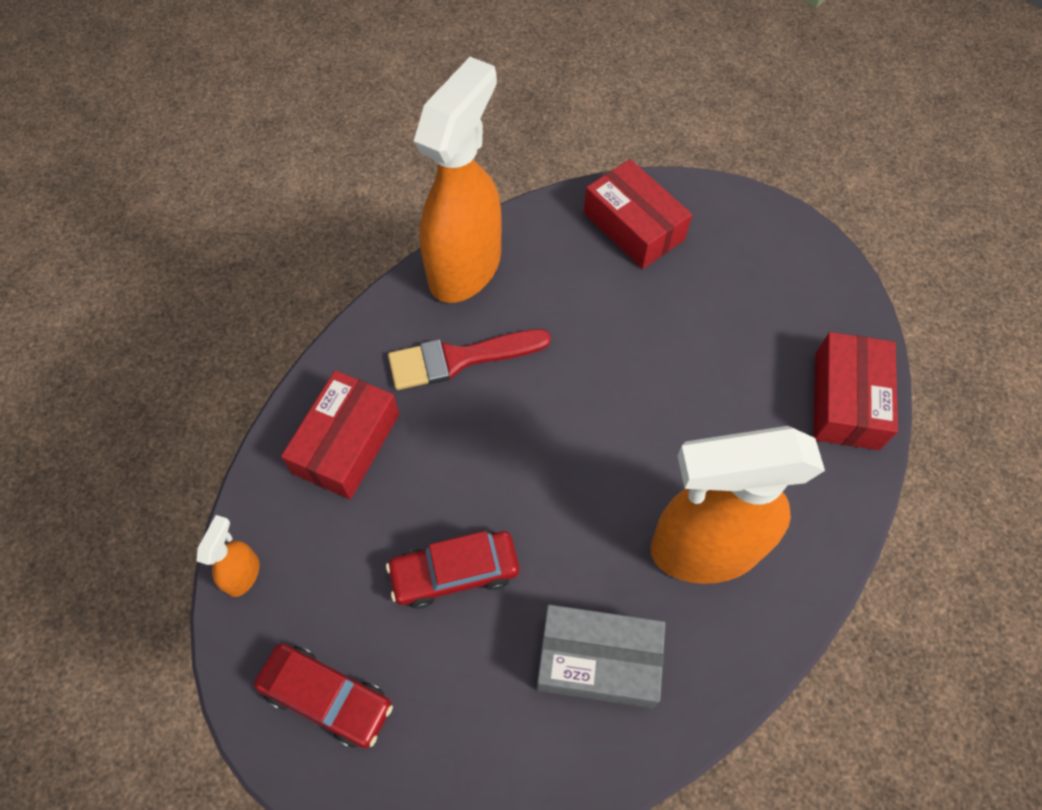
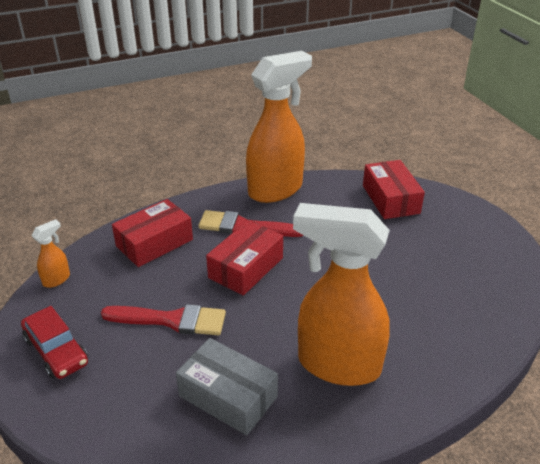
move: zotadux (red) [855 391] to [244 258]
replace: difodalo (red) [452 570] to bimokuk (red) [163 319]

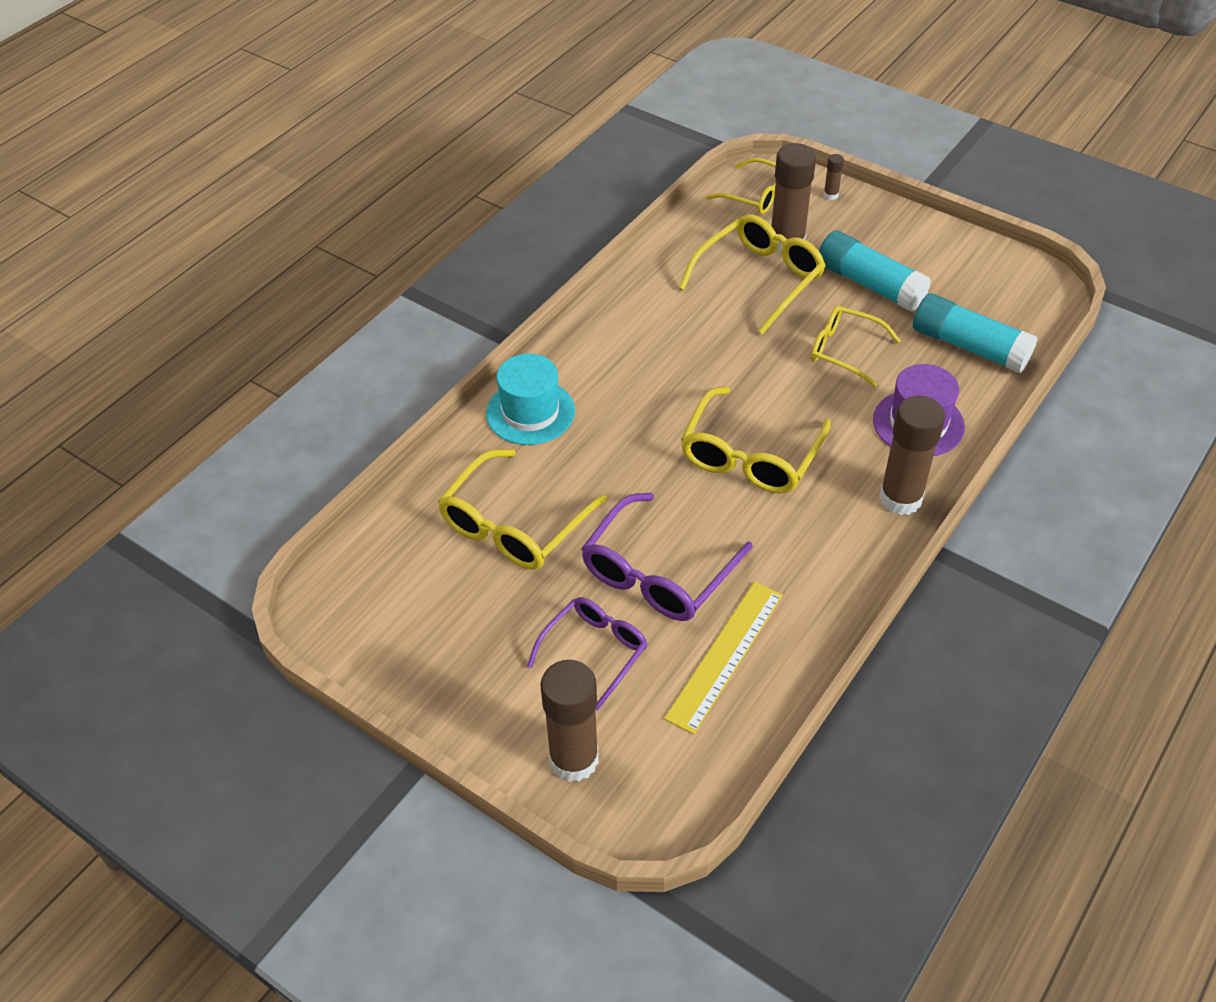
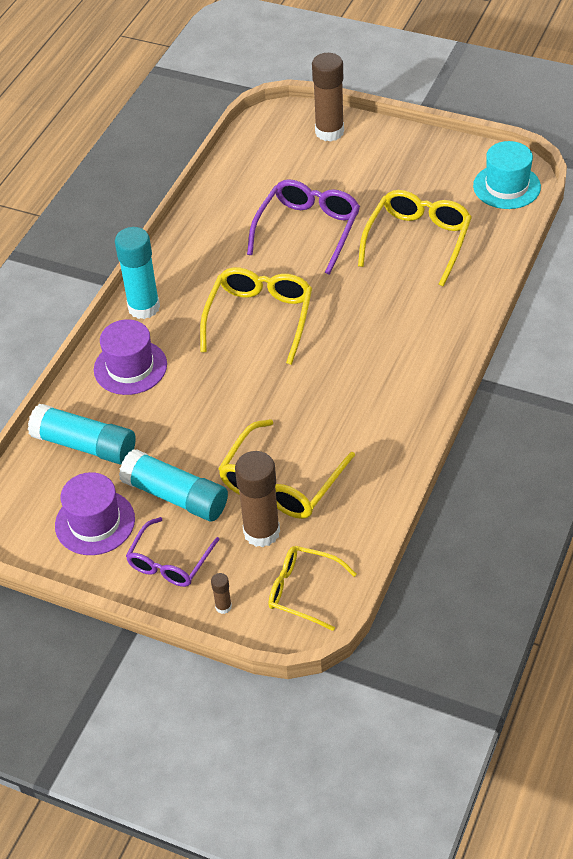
delete: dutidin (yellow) [723 658]; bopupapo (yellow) [856 346]
insert: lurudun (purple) [95 513]
move: lurudun (turquoise) [530 399] to [507 175]; bopupapo (purple) [587 654] to [173 552]
recolor: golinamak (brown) [912 455] to golinamak (turquoise) [137 273]

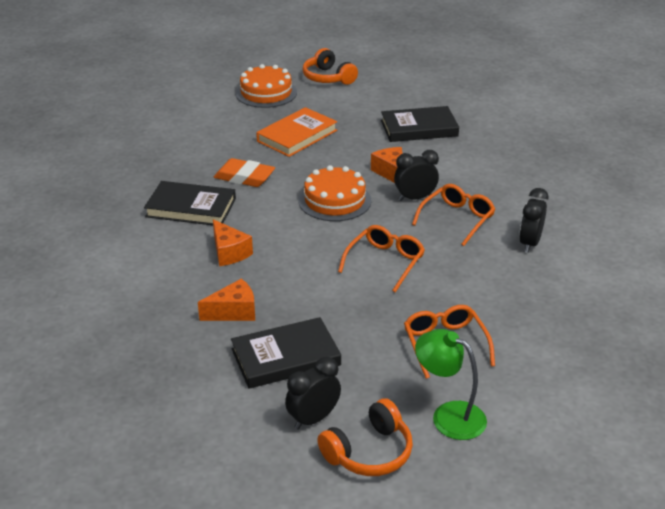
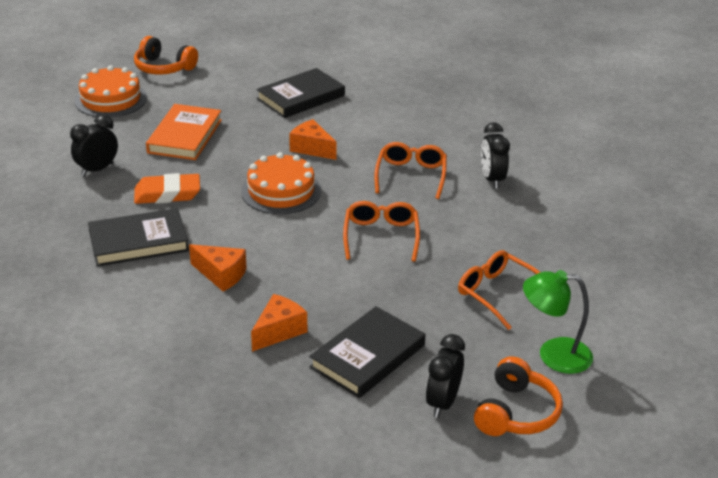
move: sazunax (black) [416 175] to [94 145]

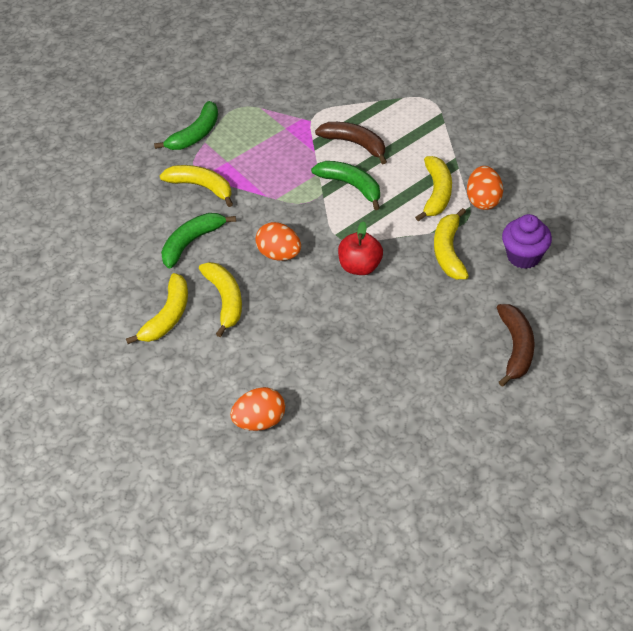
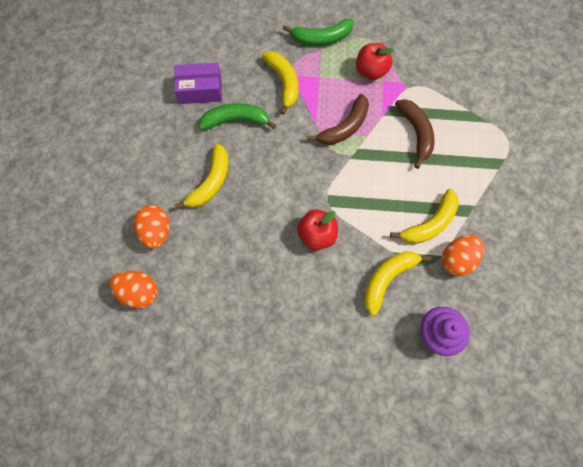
delete: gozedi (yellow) [157 308]; gozedi (green) [345 185]
insert: zotadux (purple) [198 83]; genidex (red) [375 61]
move: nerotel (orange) [278 241] to [152 227]; gozedi (brown) [516 345] to [338 119]

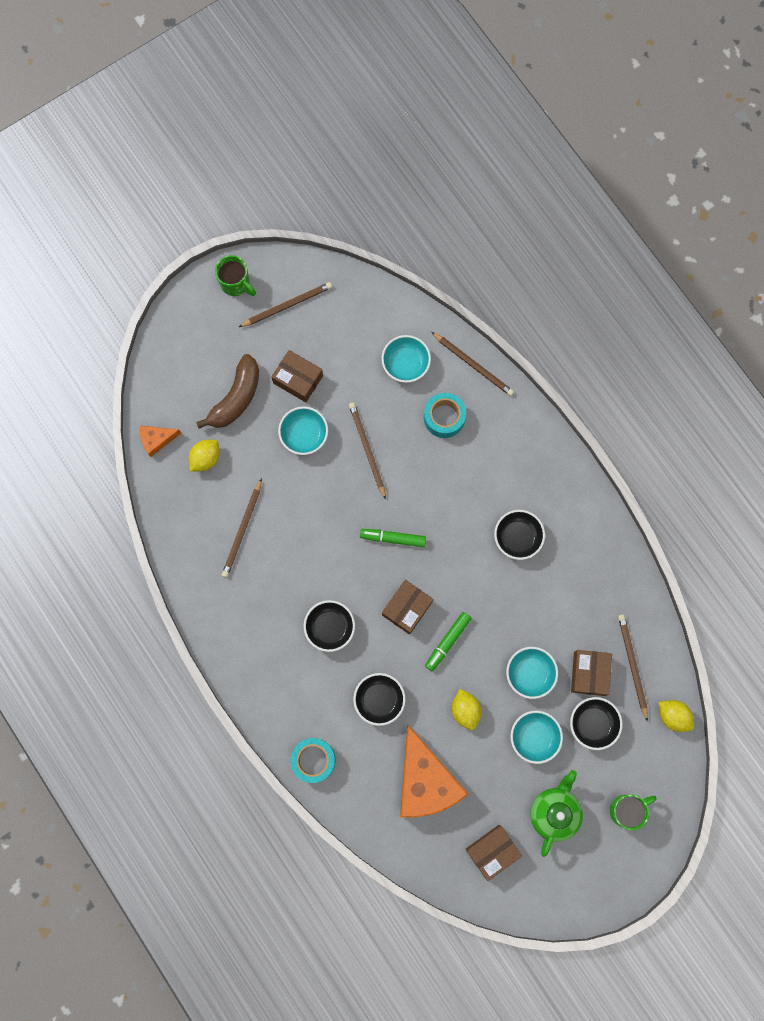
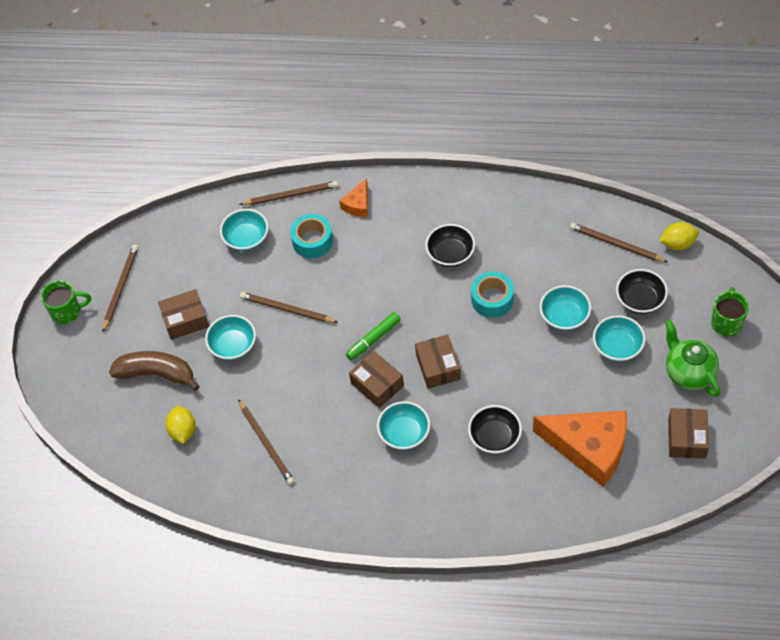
delete: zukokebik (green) [448 641]; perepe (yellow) [466 709]
move: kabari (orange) [160 441] to [353 197]; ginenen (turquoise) [313 760] to [492 294]; zotadux (brown) [591 673] to [376 379]
recolor: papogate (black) [329 626] to papogate (turquoise) [403 425]
rotate: gozedi (brown) [227 391] = [154 371] 60 degrees counterclockwise

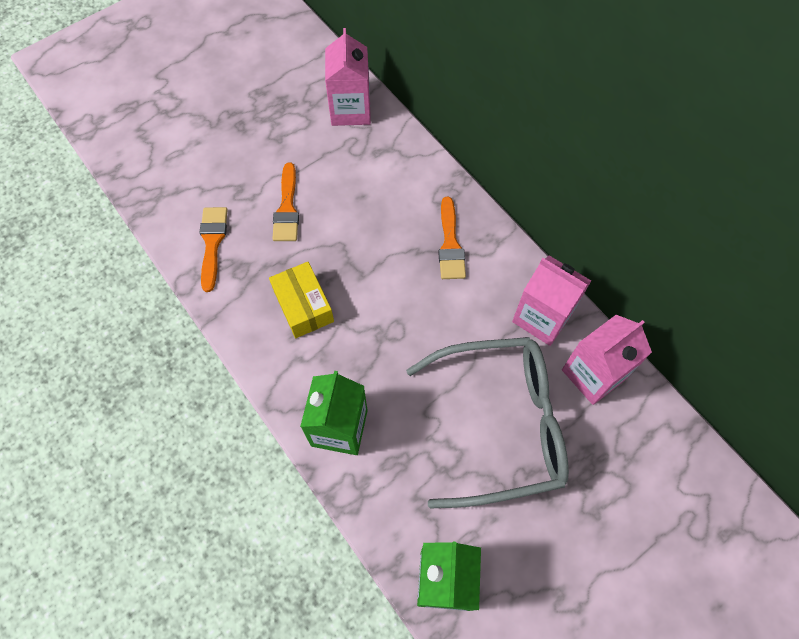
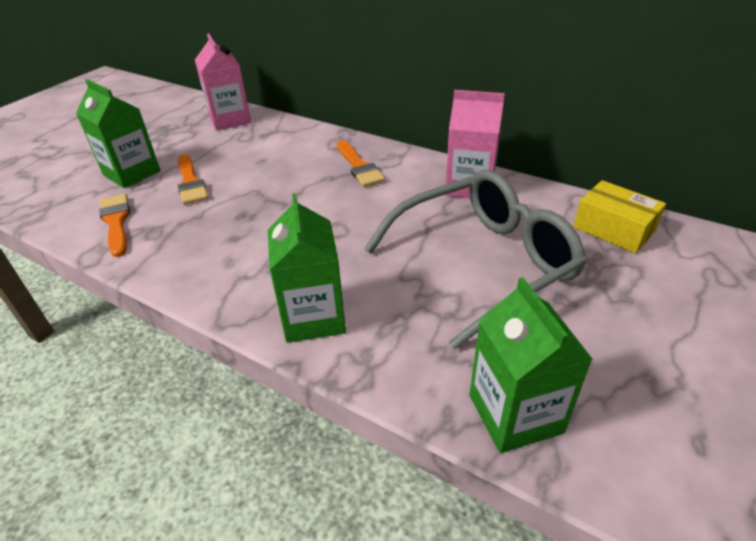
delete: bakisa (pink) [607 360]
insert: bakisa (green) [118 133]
move: zotadux (yellow) [301 300] to [619 216]

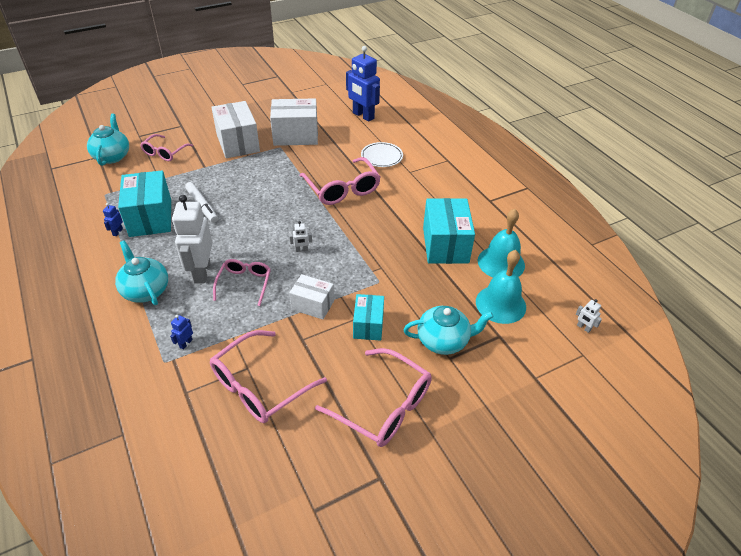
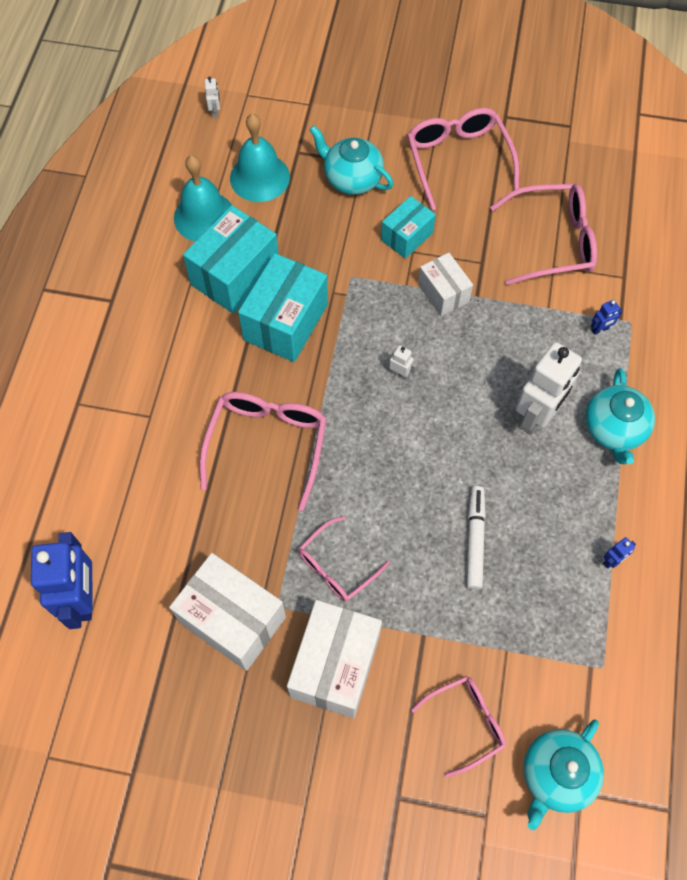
delete: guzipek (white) [382 154]
move: zotadux (turquoise) [144 204] to [283 307]; bopupapo (pink) [242 282] to [344 559]

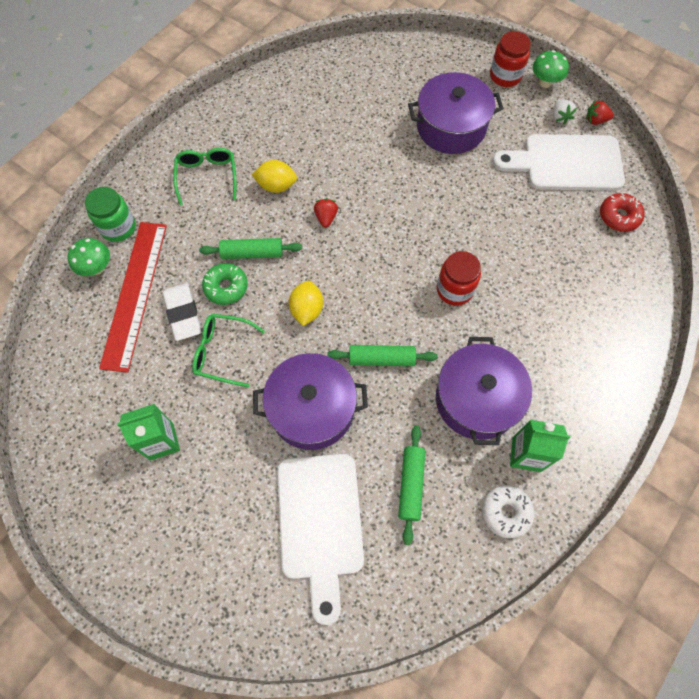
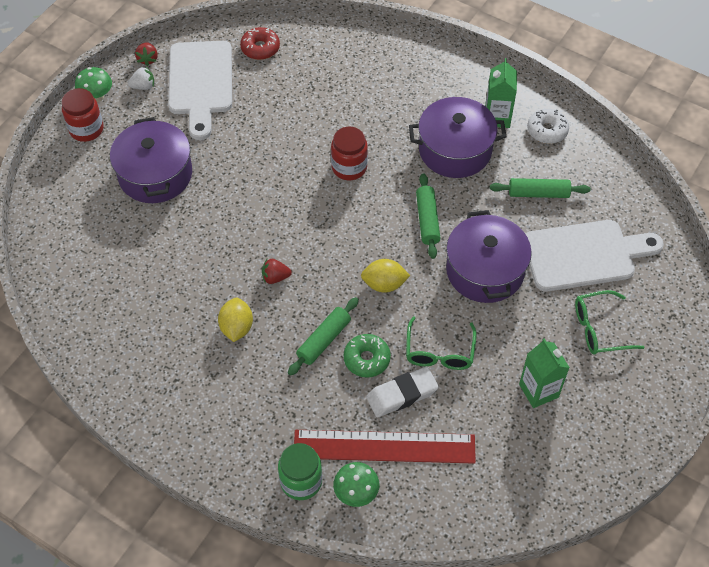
move: bopupapo (green) [205 176] to [610 322]
rotate: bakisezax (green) [250 248] = [323 336] 45 degrees clockwise

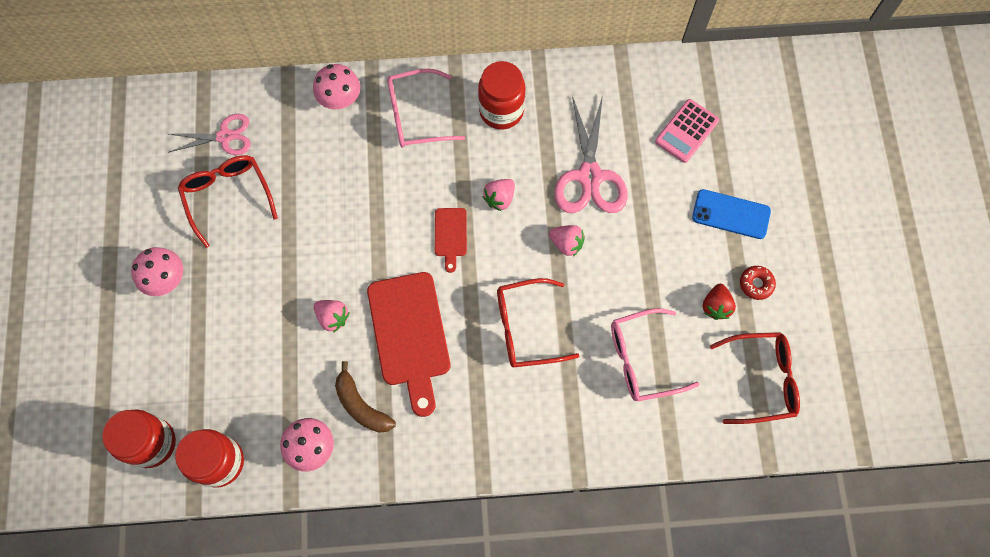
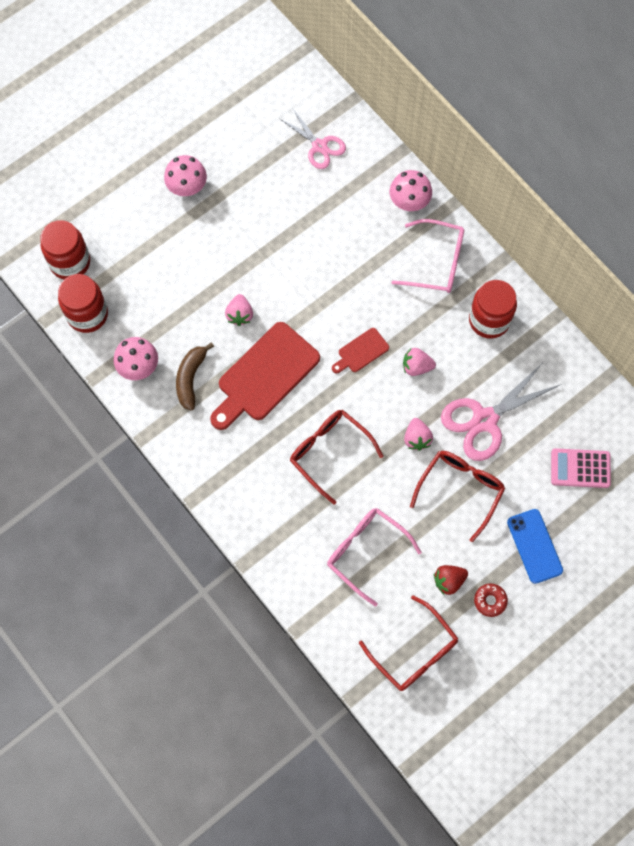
move: bopupapo (red) [228 201] to [457 496]
rotate: bopupapo (pink) [426 108] = [427 256] 150 degrees clockwise

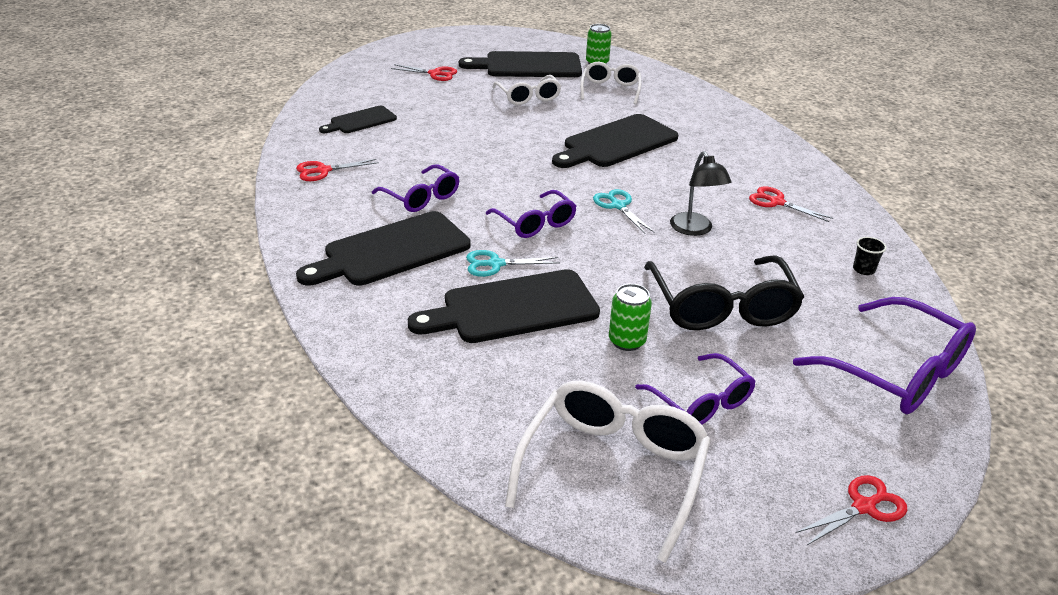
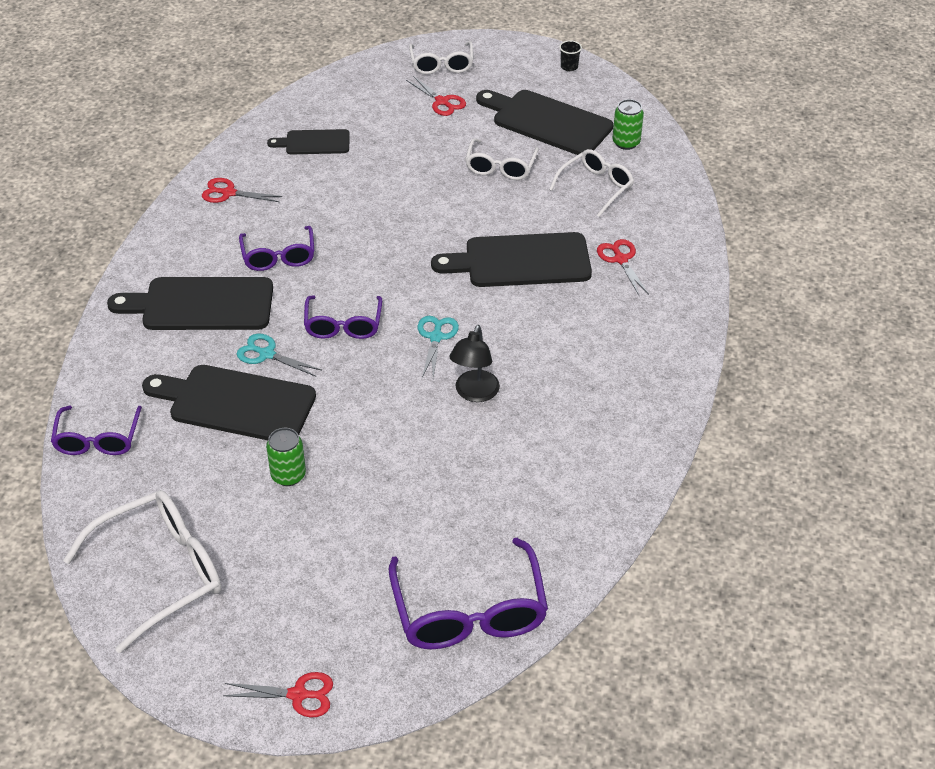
delete: bopupapo (black) [724 292]
insert: bopupapo (white) [441 58]
move: bopupapo (purple) [695 389] to [96 430]; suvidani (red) [791 204] to [623 267]; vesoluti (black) [870 256] to [570 55]

